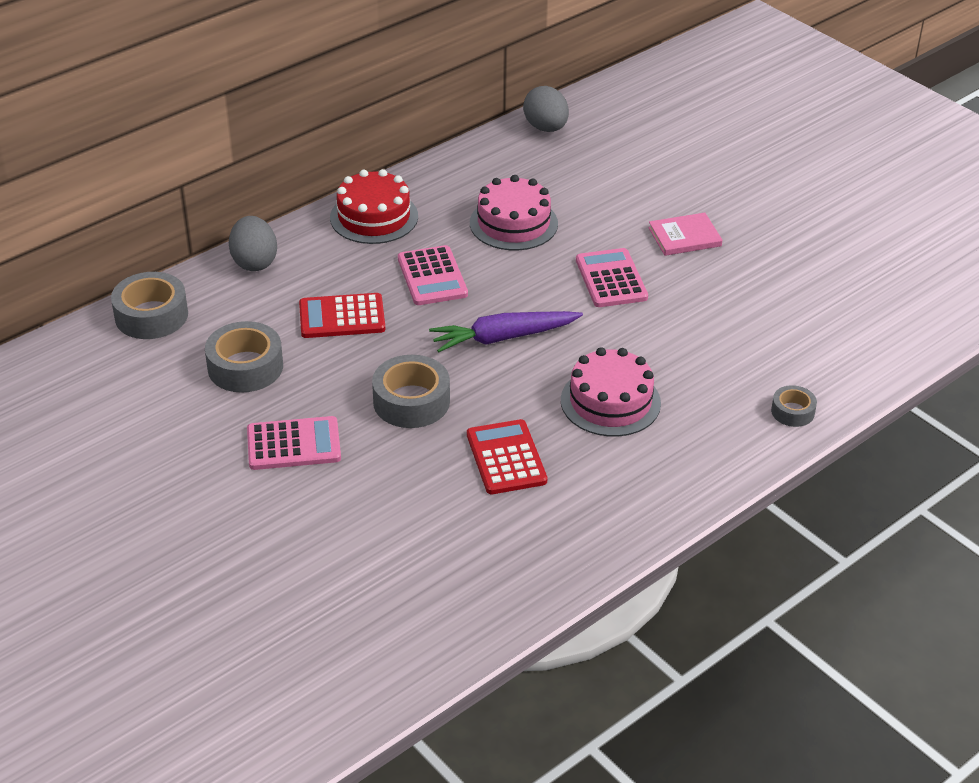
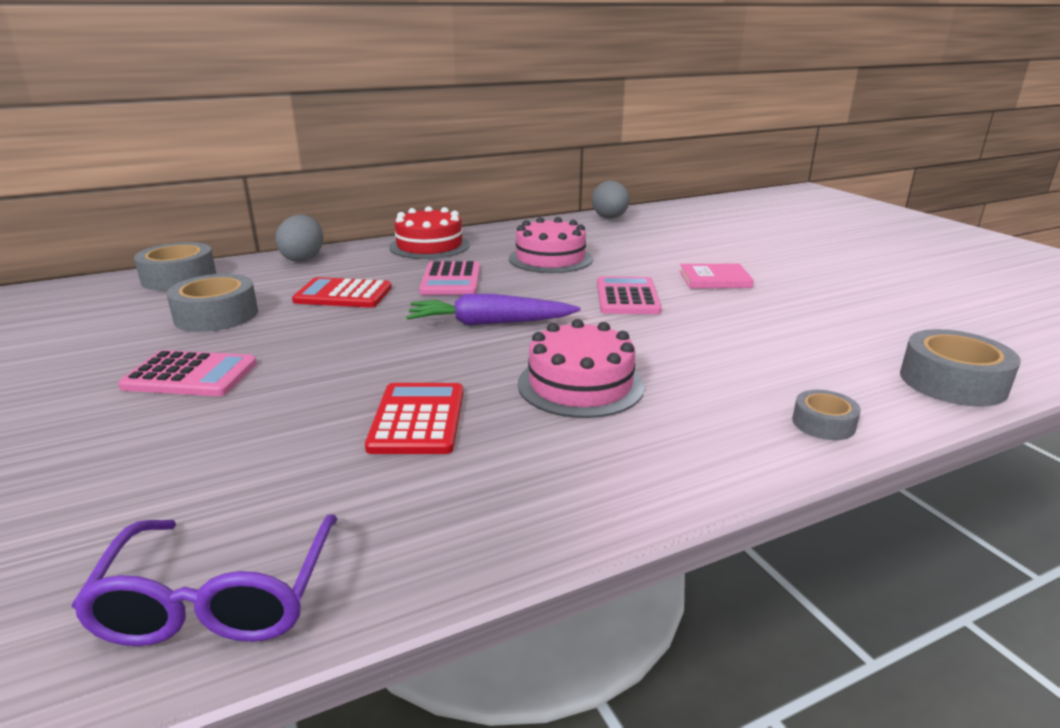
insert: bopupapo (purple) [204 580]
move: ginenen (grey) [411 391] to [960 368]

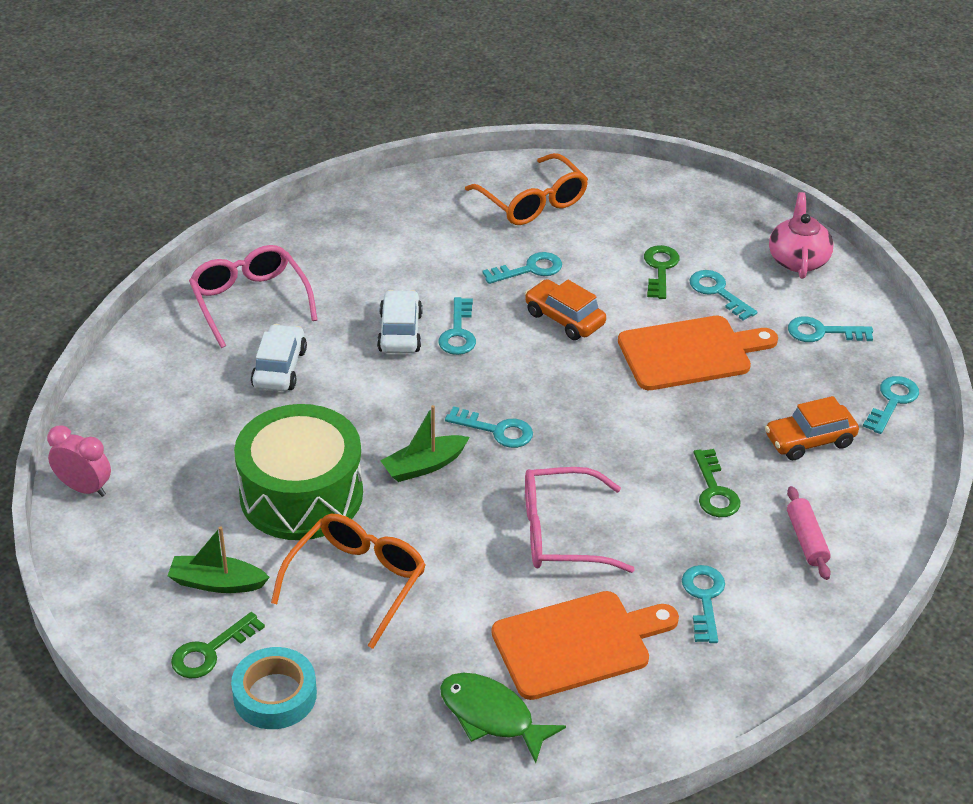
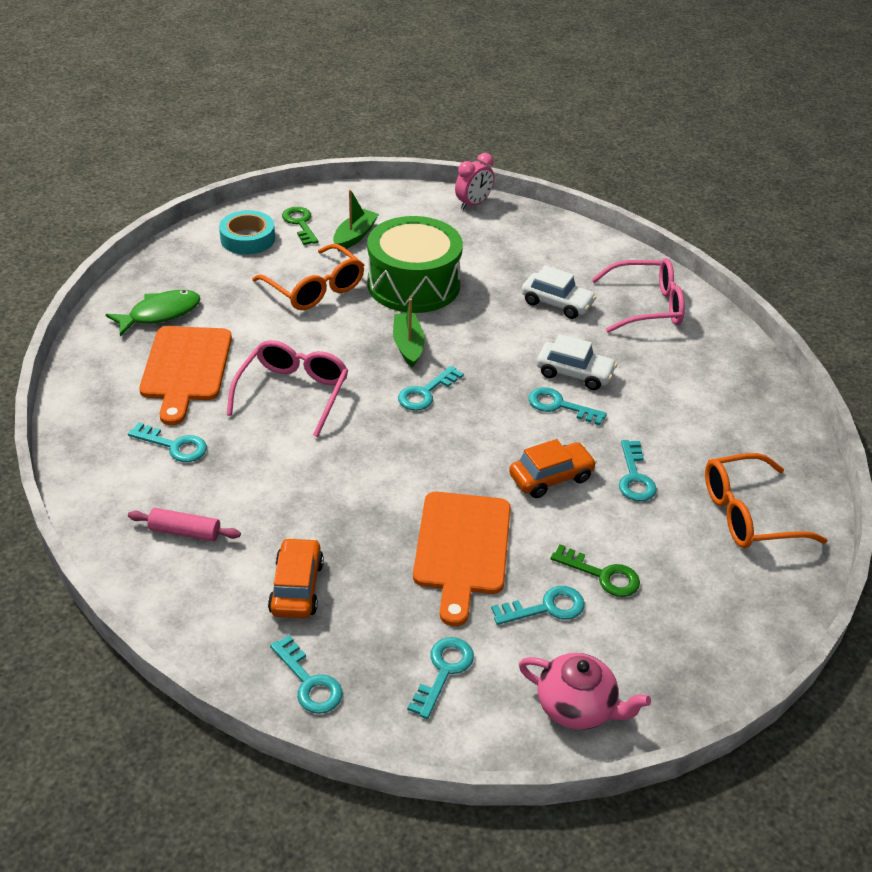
delete: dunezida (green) [717 483]

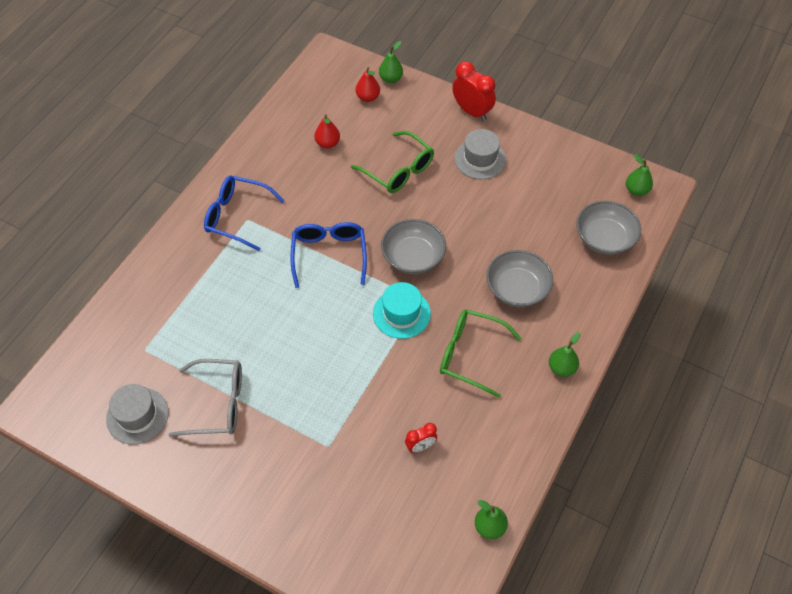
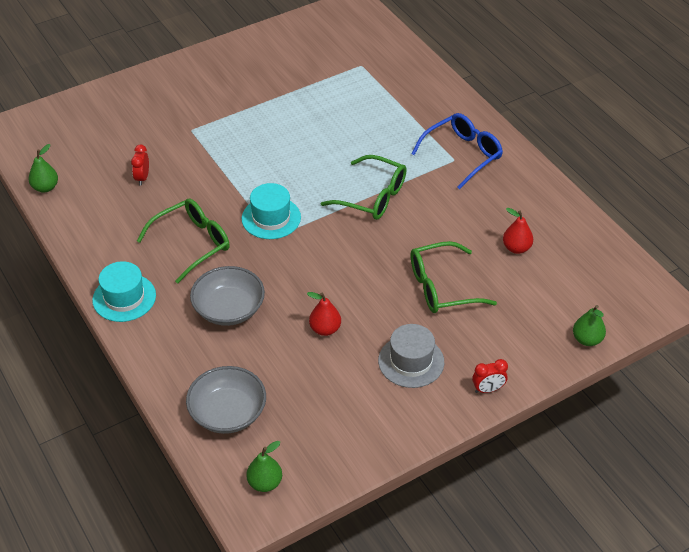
delete: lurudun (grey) [137 414]; bopupapo (grey) [205 398]; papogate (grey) [413 246]
move: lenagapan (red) [368 84] to [324 314]
replace: lenagapan (green) [564 354] to lurudun (turquoise) [124 291]
recolor: bopupapo (blue) [329 255] to bopupapo (green) [363 187]
resize: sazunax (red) [474 91] = [490 376] x0.56

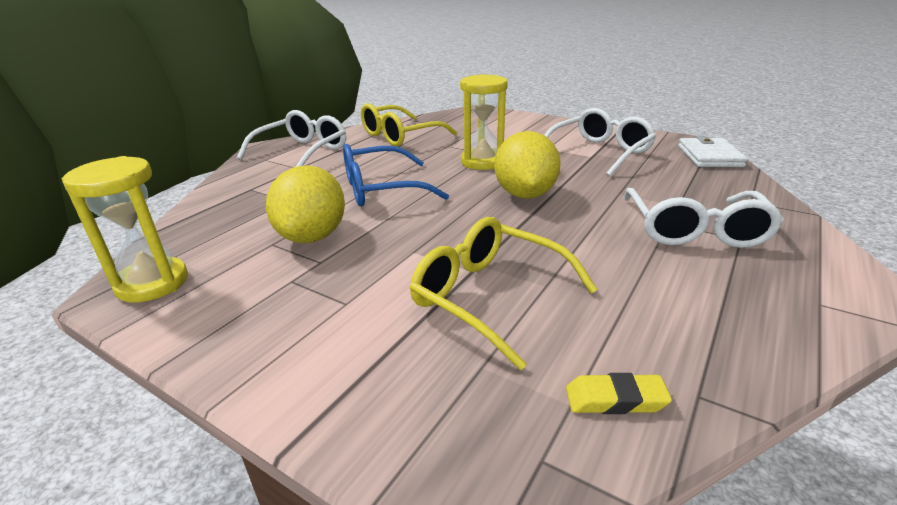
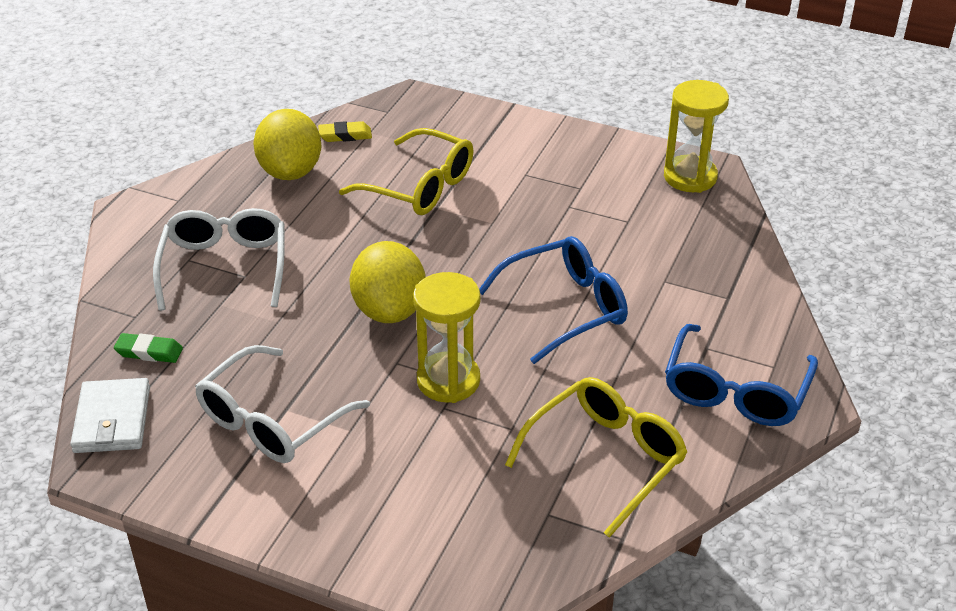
insert: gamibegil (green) [148 348]
move: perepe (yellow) [305 204] to [287 144]
recolor: bopupapo (white) [291 138] to bopupapo (blue) [741 375]

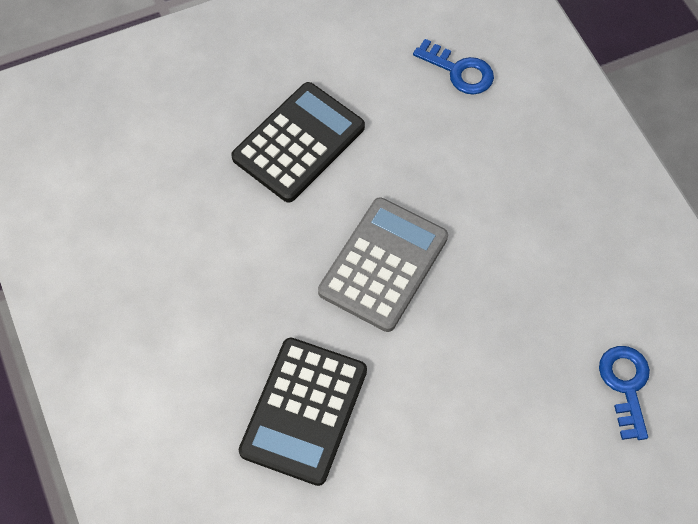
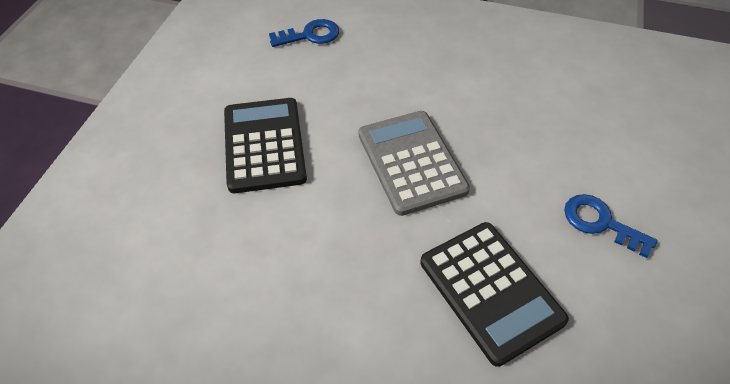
move: dunezida (blue) [624 393] to [610 226]

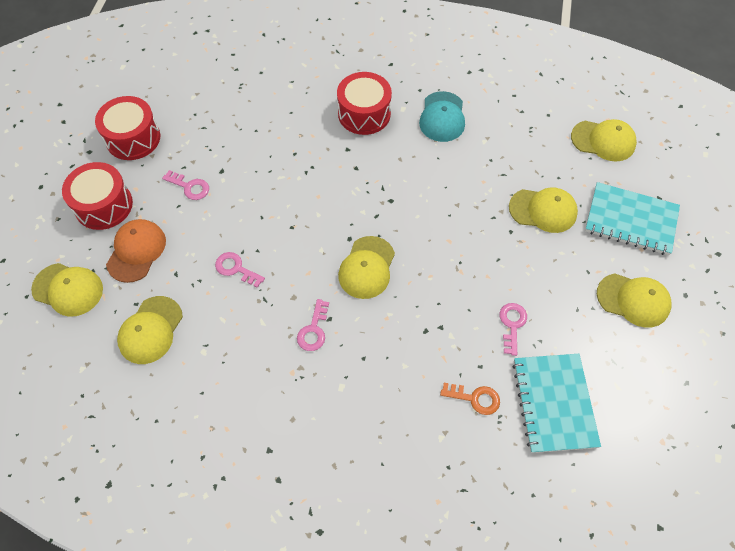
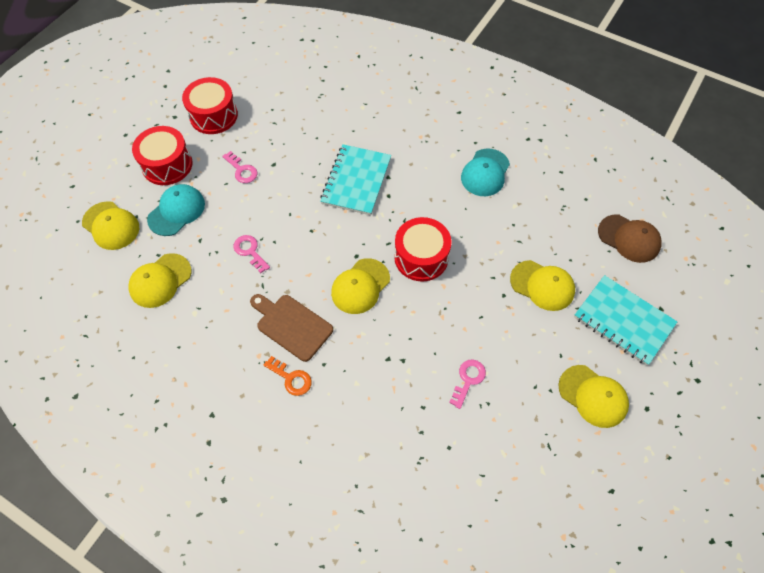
move: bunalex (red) [364 103] to [422 249]; dunezida (orange) [470 399] to [288 376]; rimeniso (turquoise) [556 403] to [355 179]
replace: dunezida (pink) [313 325] to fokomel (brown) [291 328]
recolor: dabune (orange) [136 251] to dabune (turquoise) [176 210]; dabune (yellow) [604 140] to dabune (brown) [630 238]

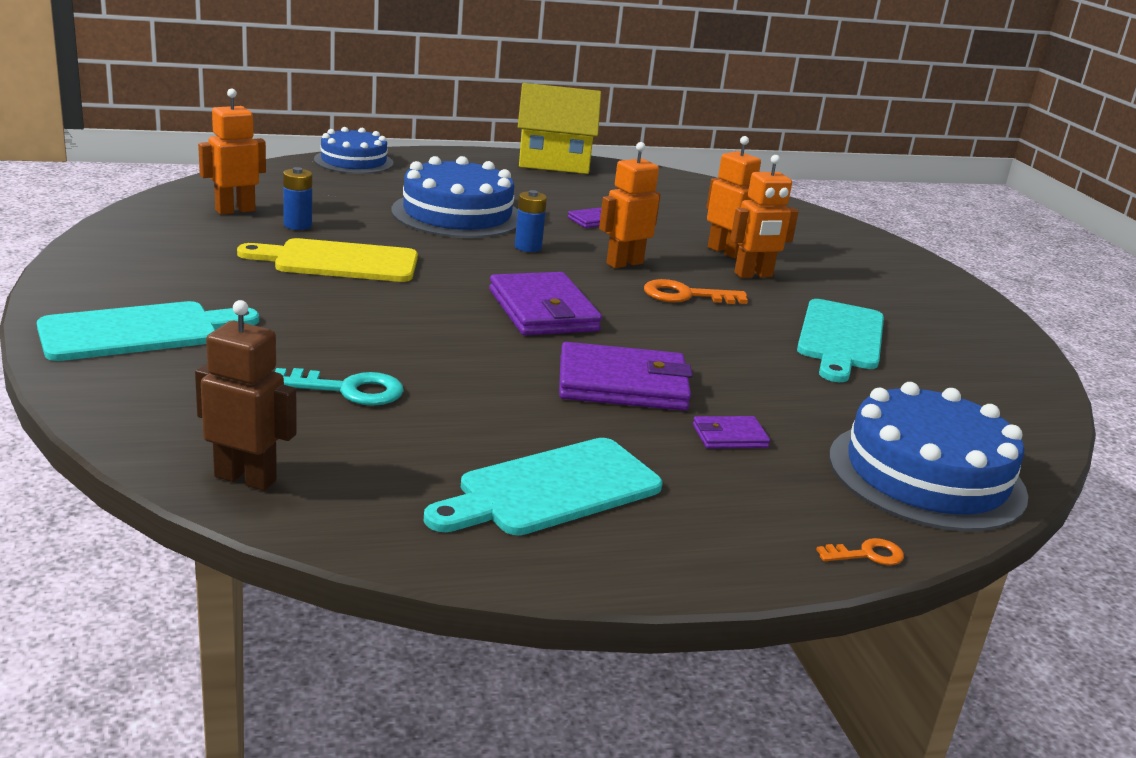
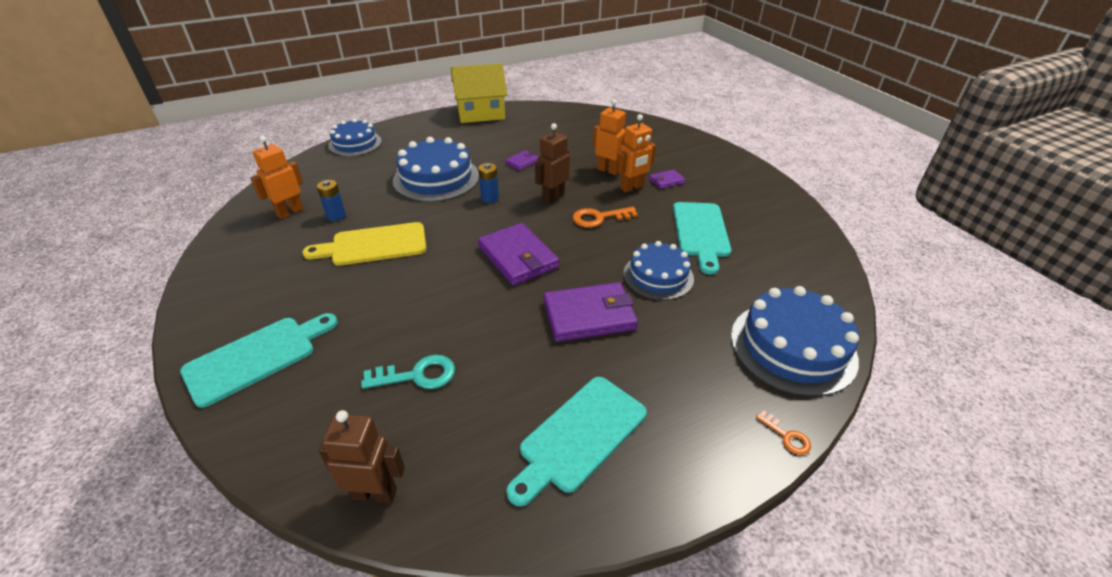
insert: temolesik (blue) [658 270]
move: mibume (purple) [731 432] to [667 179]
recolor: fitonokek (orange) [630 205] to fitonokek (brown) [552 163]
rotate: dunezida (orange) [860 551] = [783 433] 75 degrees clockwise

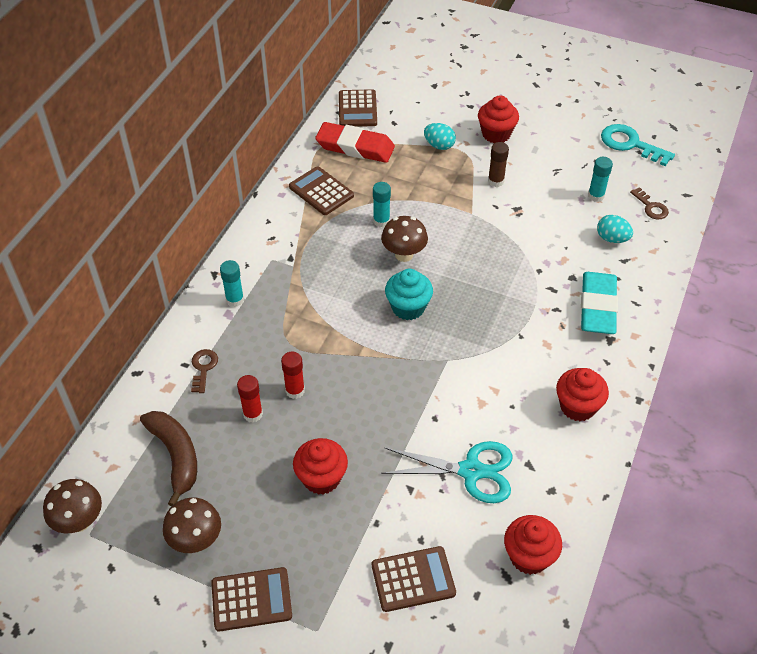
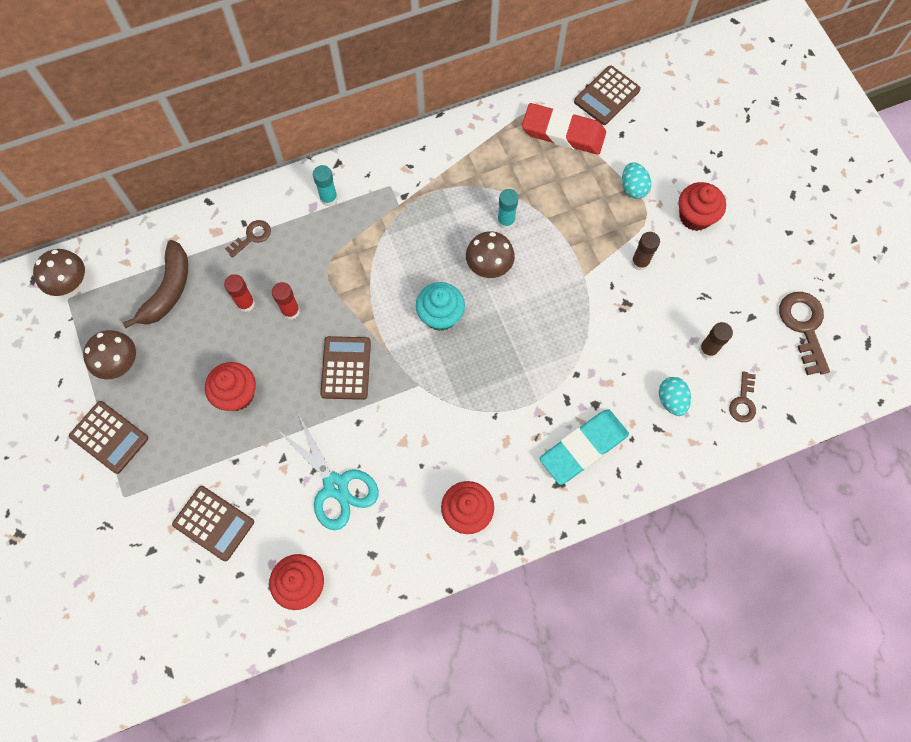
move: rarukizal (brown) [321 190] to [345 368]
recolor: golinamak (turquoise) [600 179] to golinamak (brown) [716 340]; dunezida (turquoise) [638 145] to dunezida (brown) [804 333]
rotate: gamibegil (red) [355 142] = [564 129] 45 degrees counterclockwise

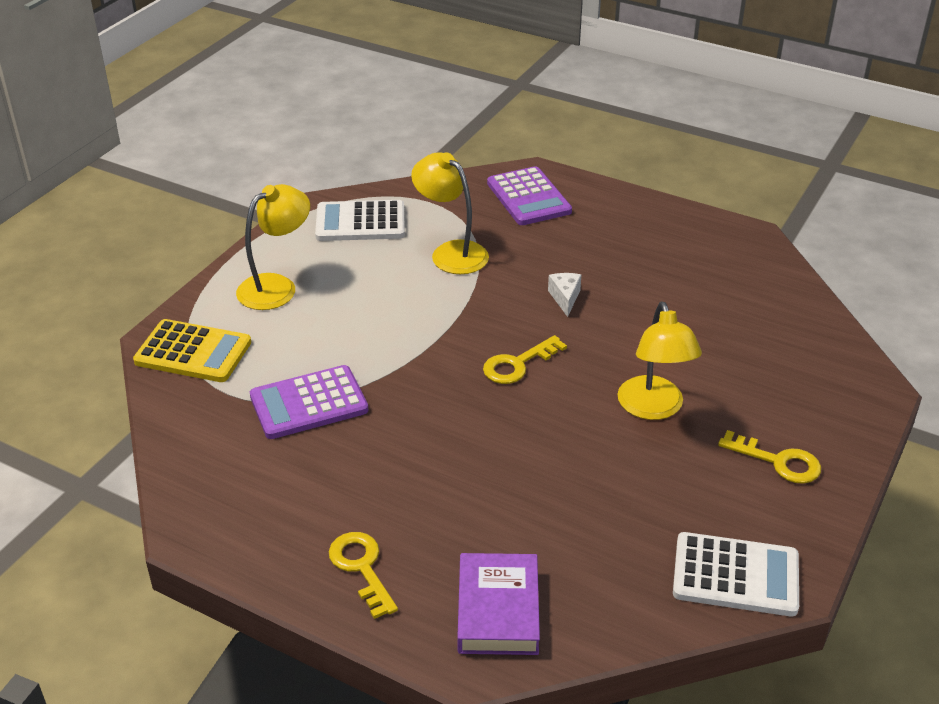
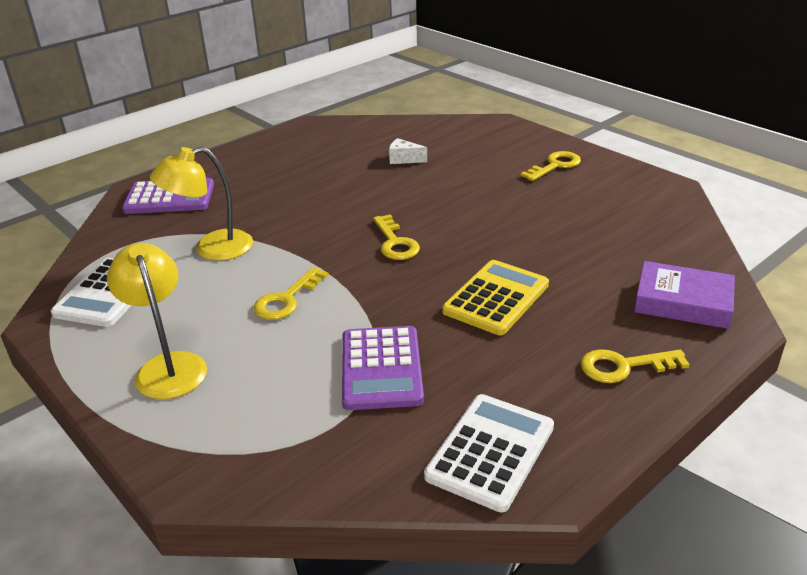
delete: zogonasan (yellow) [659 360]
insert: dunezida (yellow) [291 293]
move: rarukizal (yellow) [192 350] to [495 297]; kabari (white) [564 295] to [408 151]; rarukizal (white) [736 574] to [489 453]

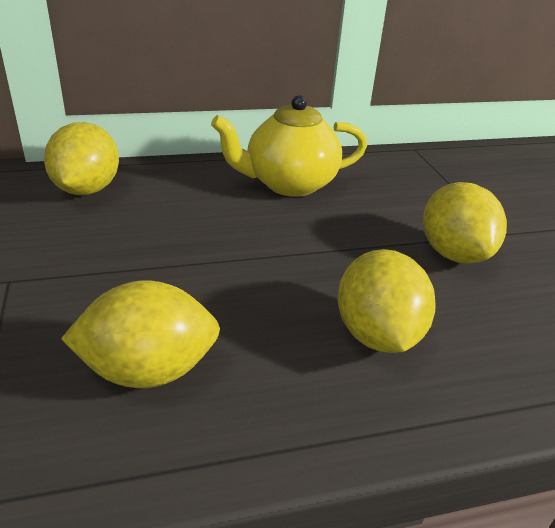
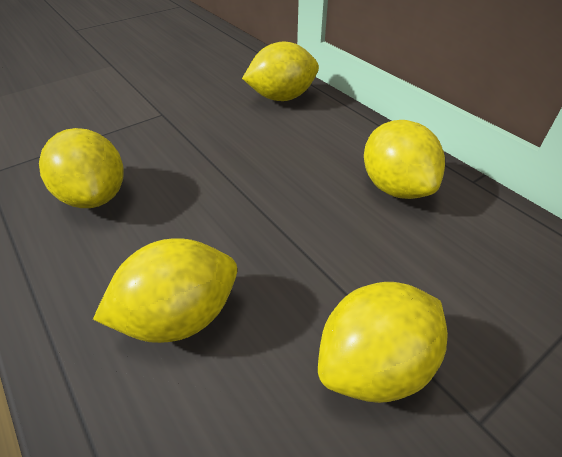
replace: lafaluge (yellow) [289 146] to perepe (yellow) [404 159]

